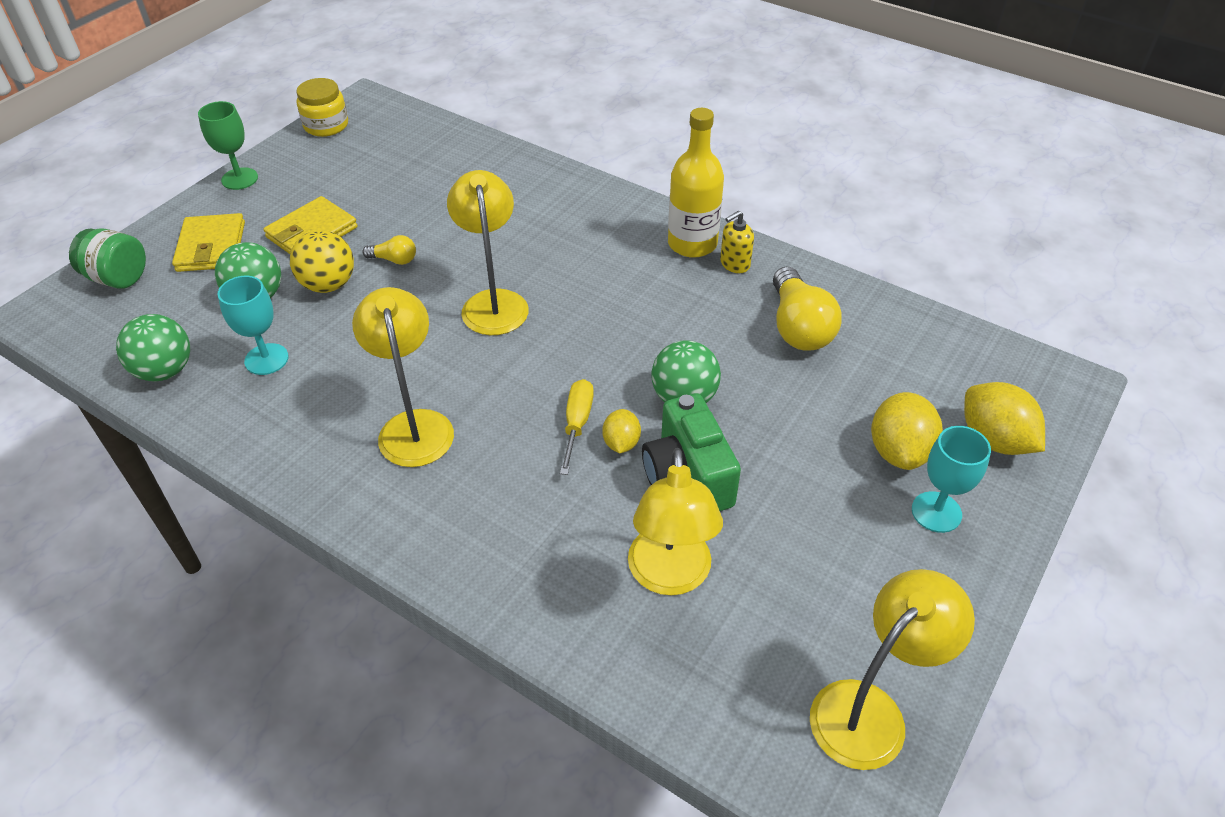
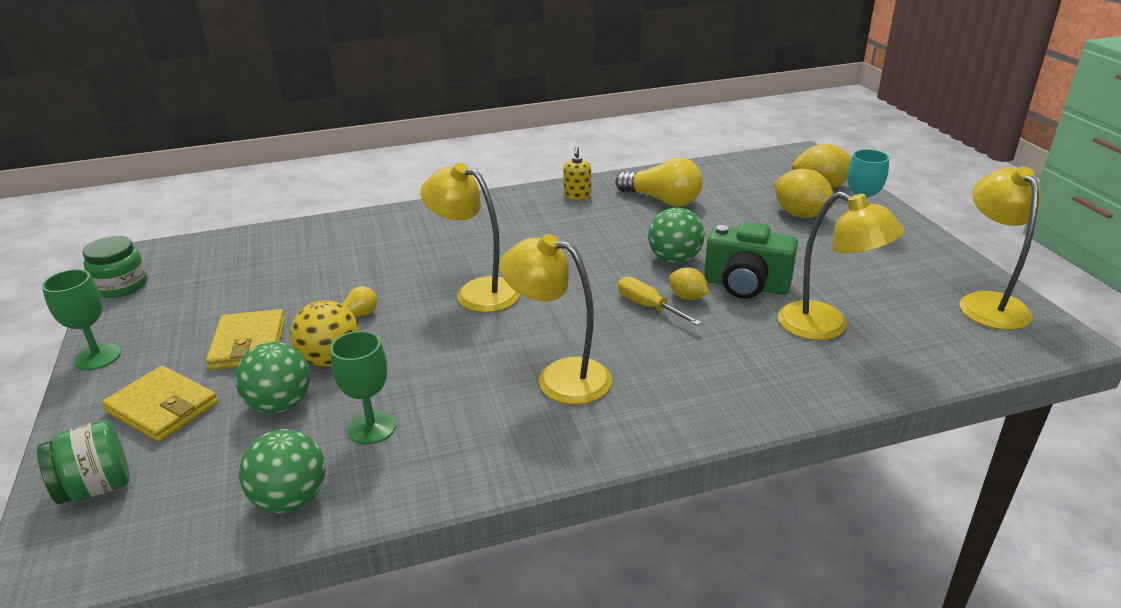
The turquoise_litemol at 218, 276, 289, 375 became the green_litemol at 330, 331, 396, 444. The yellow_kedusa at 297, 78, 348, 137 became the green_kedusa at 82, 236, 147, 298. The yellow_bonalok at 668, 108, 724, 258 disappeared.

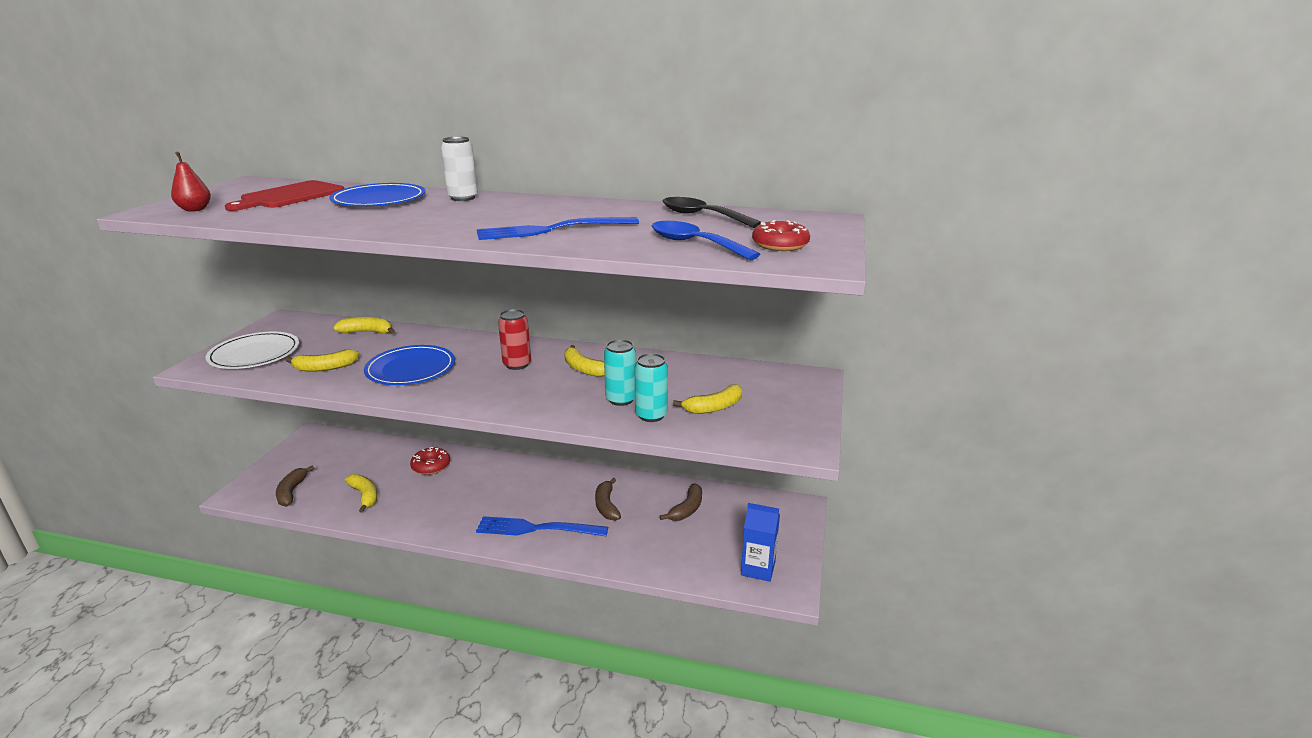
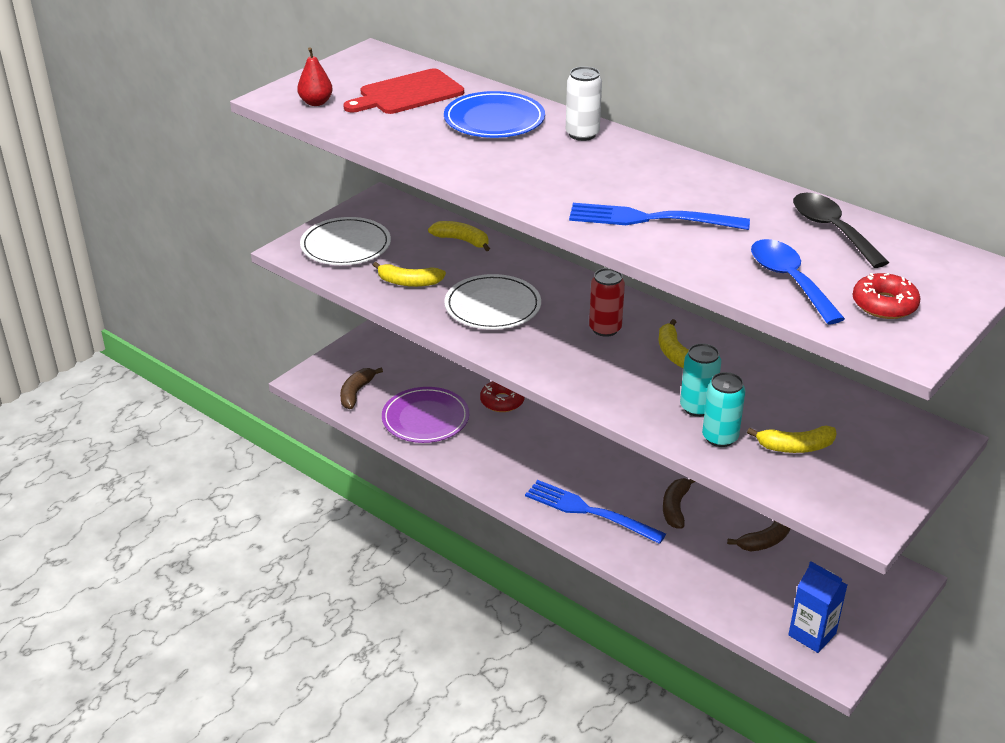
The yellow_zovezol at 345, 474, 377, 513 was replaced by the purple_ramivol at 382, 387, 469, 443. The blue_ramivol at 364, 345, 455, 385 became the white_ramivol at 444, 274, 541, 330.

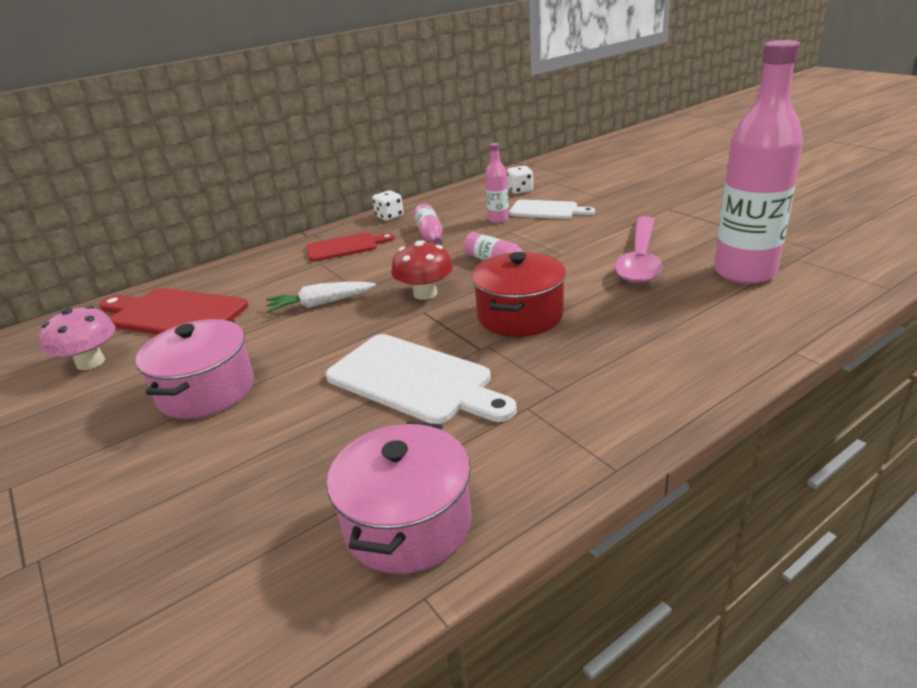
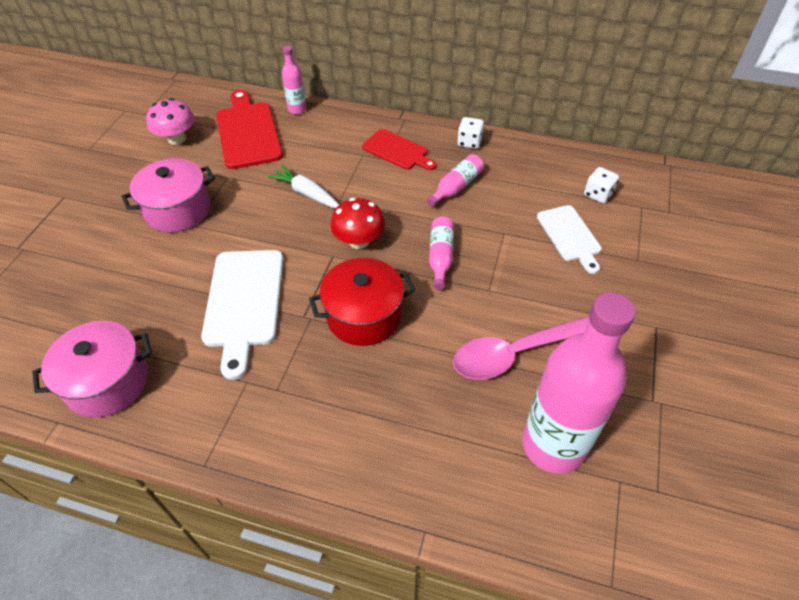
The pink_bonalok moved from 485, 143, 509, 223 to 282, 46, 306, 115.

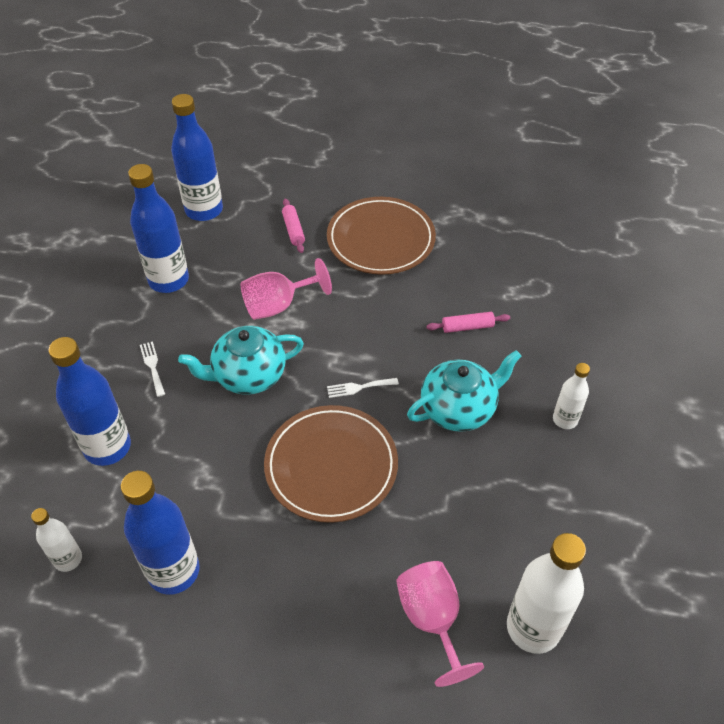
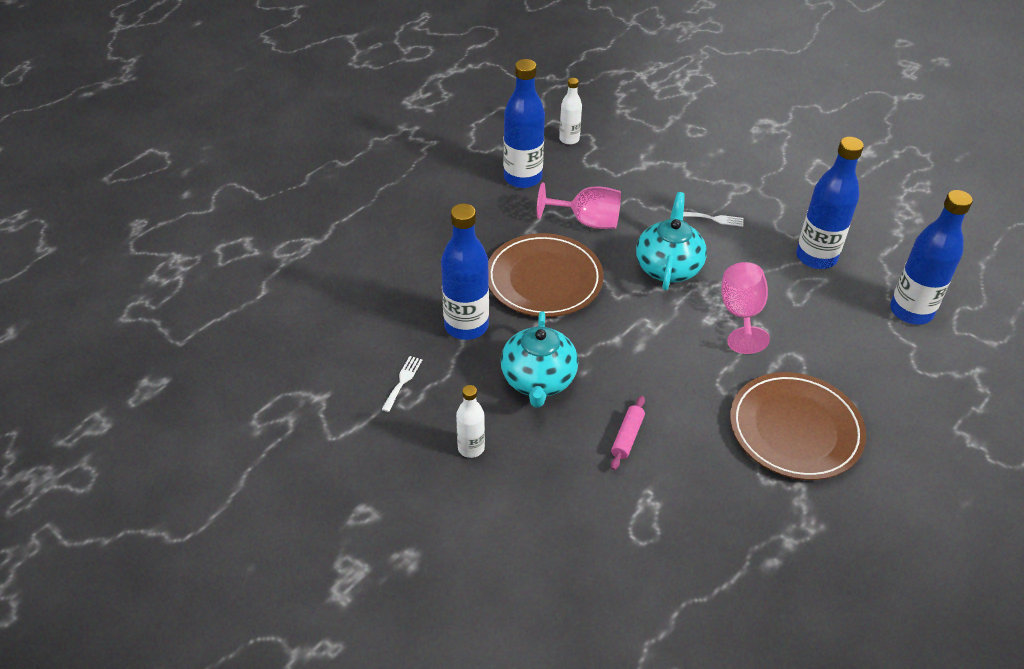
The blue_bonalok moved from 48, 337, 131, 466 to 441, 204, 489, 340. The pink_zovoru at 282, 199, 305, 253 disappeared. The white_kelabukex moved from 327, 378, 399, 398 to 382, 356, 422, 412. The pink_litemol moved from 396, 561, 484, 687 to 537, 183, 621, 229. The white_bonalok at 507, 533, 586, 654 disappeared.

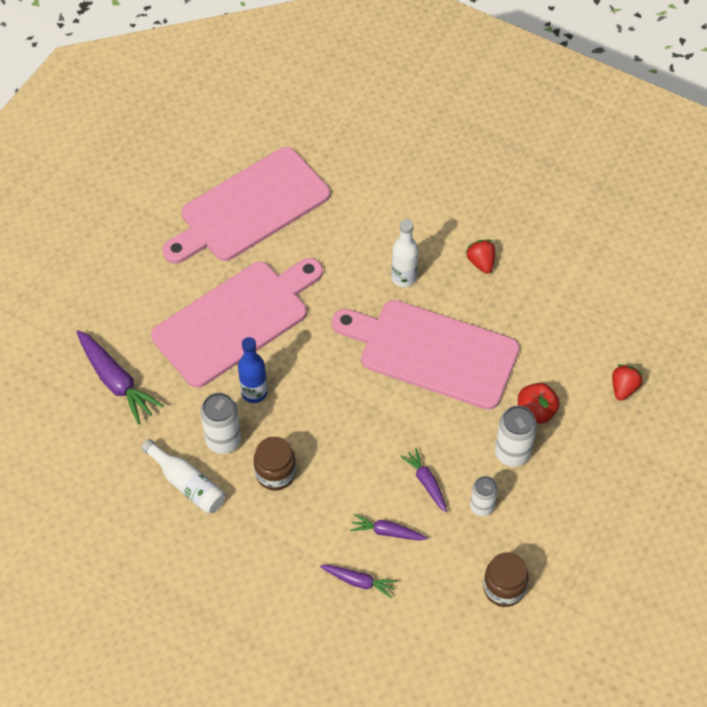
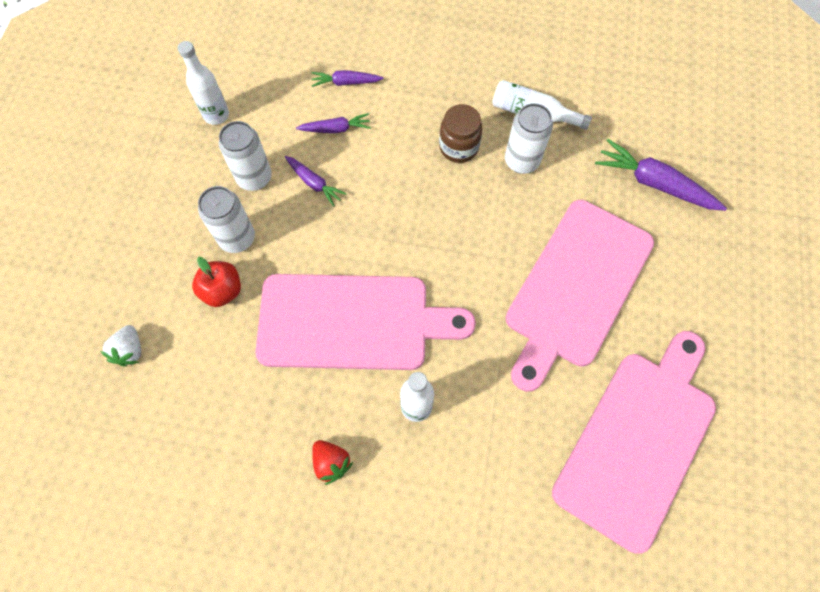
The blue_bonalok at 238, 337, 267, 403 disappeared. The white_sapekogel at 470, 476, 498, 516 changed to 1.51 times the size. The brown_kedusa at 483, 552, 529, 607 was replaced by the white_bonalok at 178, 41, 229, 125. The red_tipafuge at 612, 365, 643, 401 became the white_tipafuge at 100, 325, 141, 367.

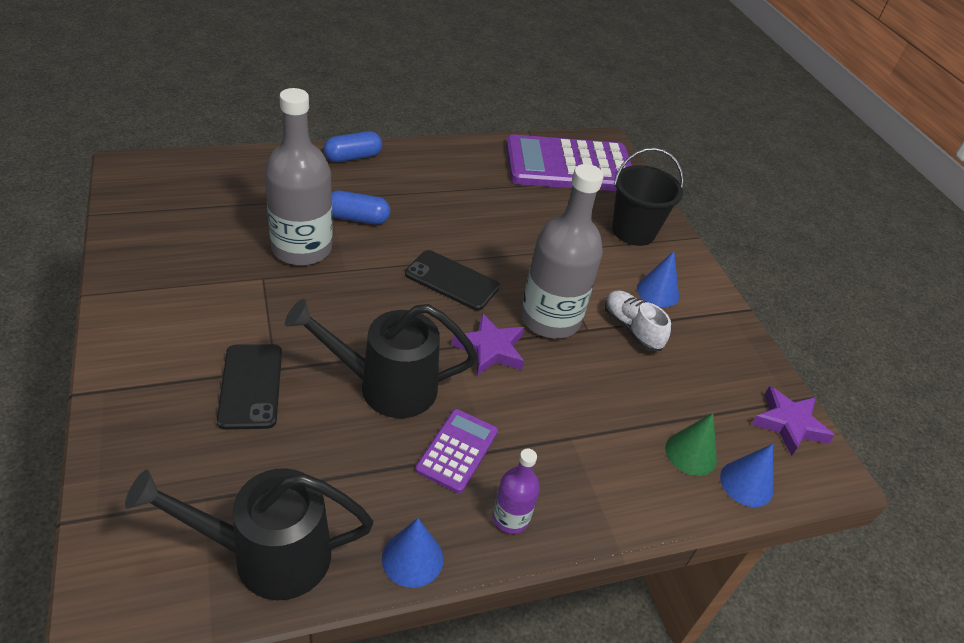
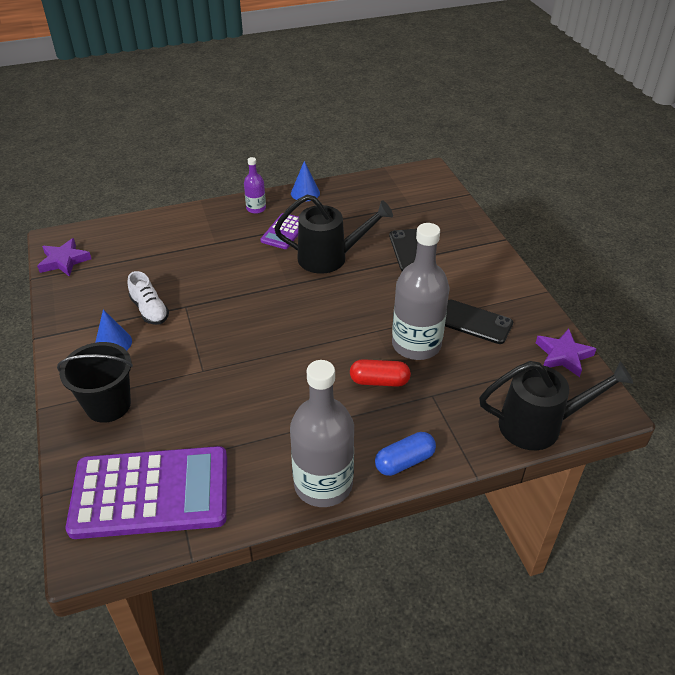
The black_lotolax moved from 125, 468, 373, 601 to 479, 361, 633, 450. The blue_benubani at 331, 191, 390, 224 became the red_benubani at 350, 359, 411, 387. The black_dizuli moved from 405, 250, 500, 310 to 445, 300, 513, 344. The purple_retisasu moved from 452, 313, 524, 376 to 536, 329, 596, 377. The grey_bonalok moved from 521, 164, 604, 339 to 290, 360, 354, 507. The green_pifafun at 666, 413, 717, 476 disappeared. The blue_pifafun at 720, 444, 773, 507 disappeared.

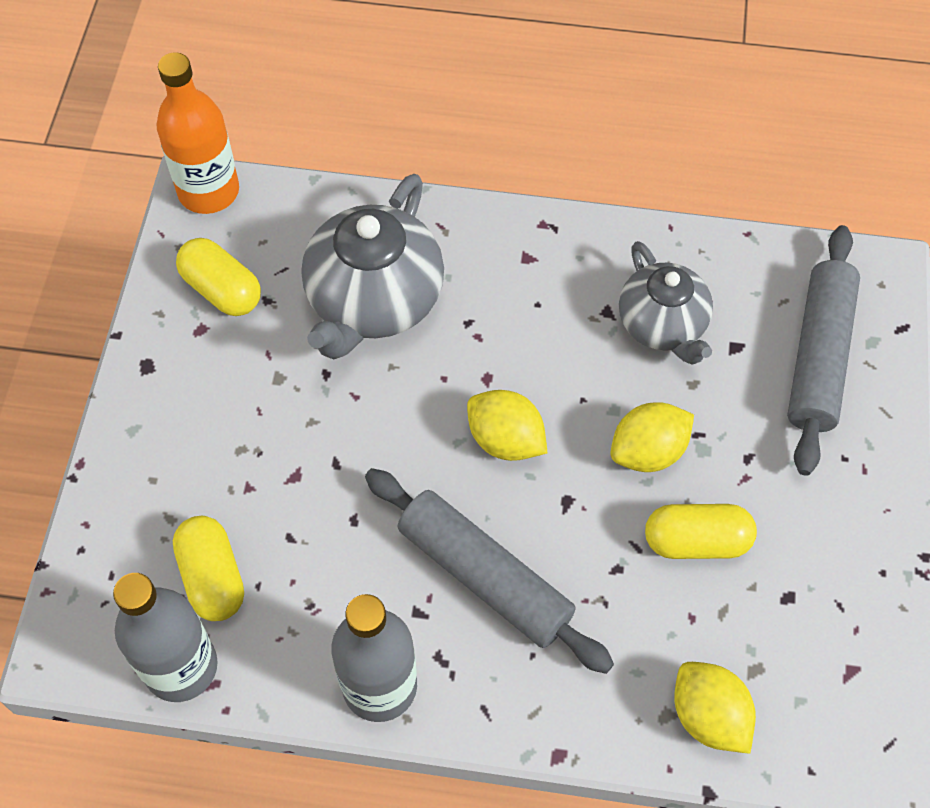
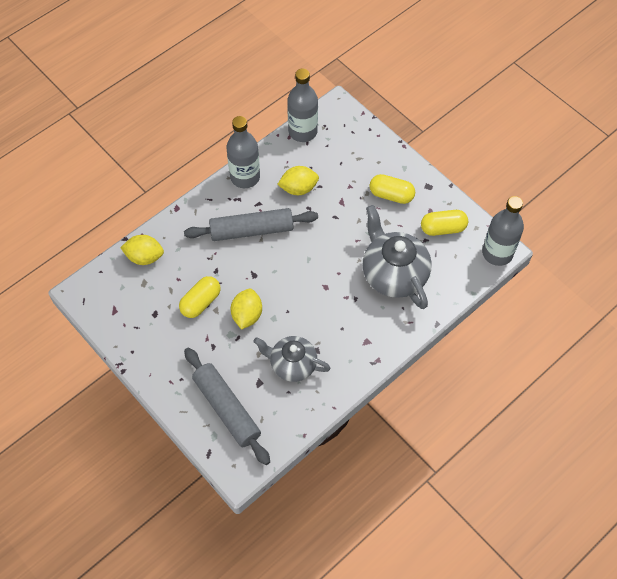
The orange_bonalok at 157, 52, 239, 214 became the grey_bonalok at 482, 196, 524, 266. The yellow_benubani moved from 173, 516, 244, 621 to 370, 174, 415, 204. The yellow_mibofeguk moved from 467, 390, 547, 461 to 277, 166, 319, 195.

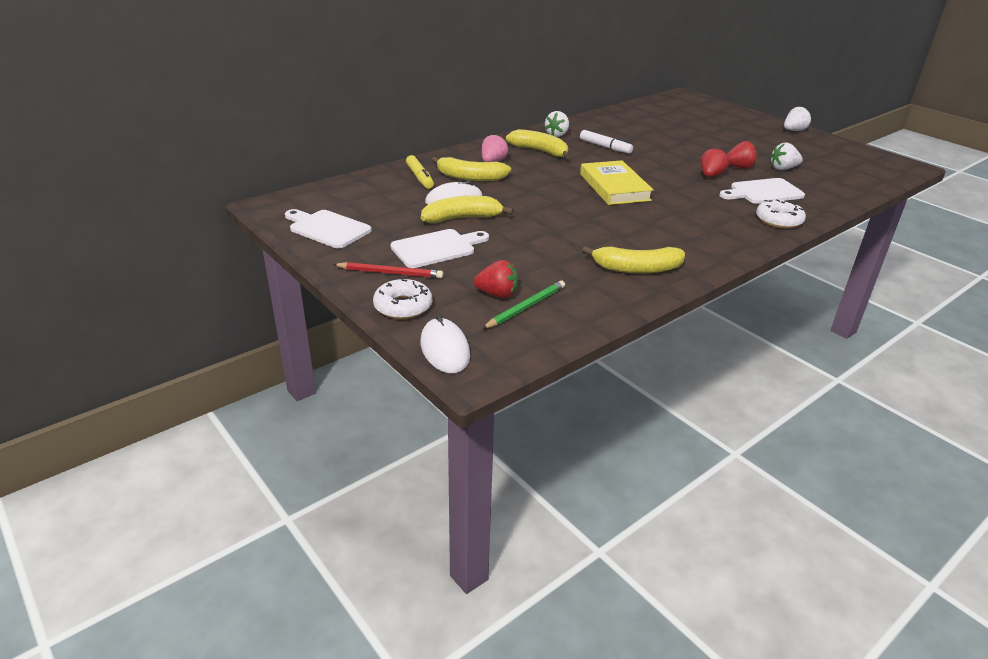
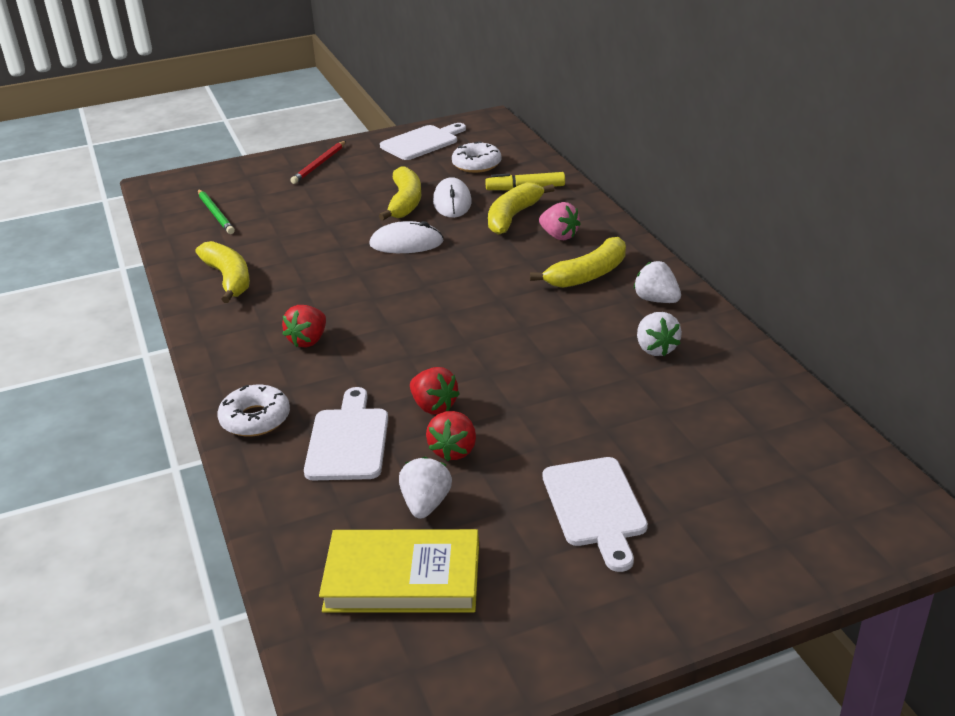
The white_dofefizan moved from 373, 277, 432, 319 to 452, 142, 501, 173. The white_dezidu moved from 390, 229, 489, 268 to 543, 457, 648, 572. The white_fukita moved from 421, 315, 470, 373 to 369, 221, 444, 253. The red_tipafuge moved from 473, 260, 518, 298 to 282, 305, 326, 348. The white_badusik at 580, 130, 633, 153 disappeared. The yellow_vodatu moved from 580, 160, 654, 205 to 319, 529, 479, 613. The yellow_zovezol at 582, 246, 685, 274 turned 135 degrees clockwise. The white_tipafuge moved from 784, 107, 811, 131 to 637, 312, 682, 356.

